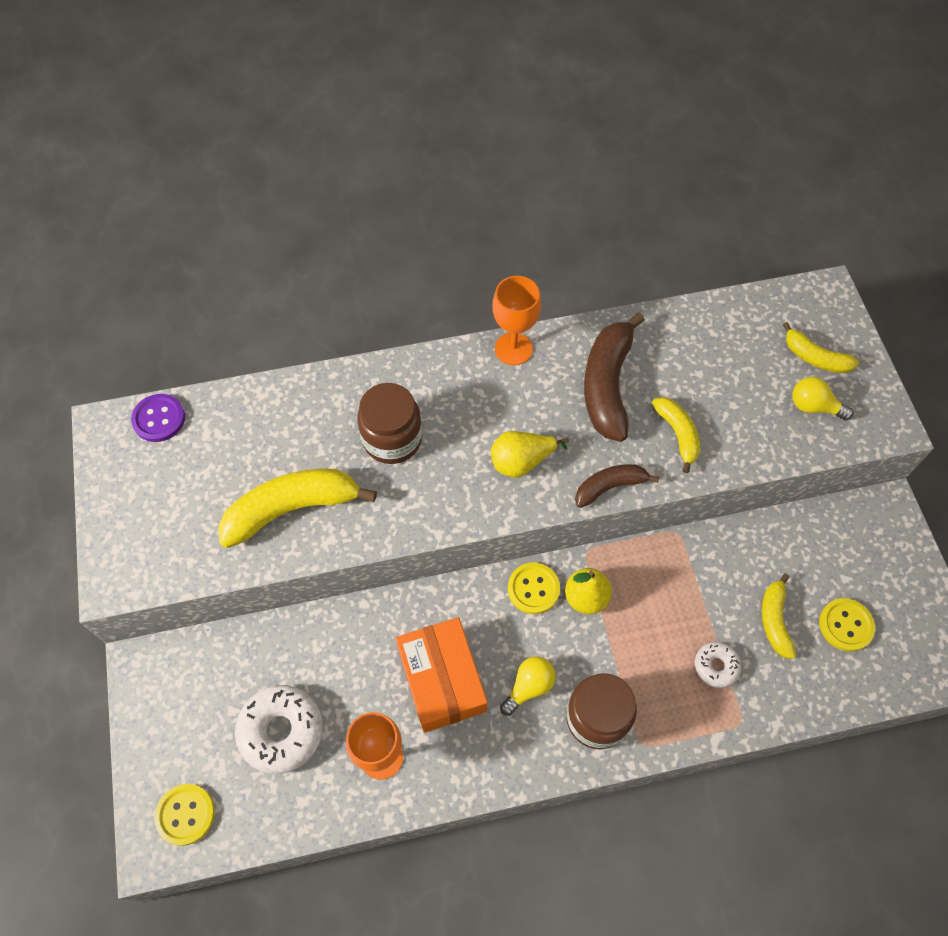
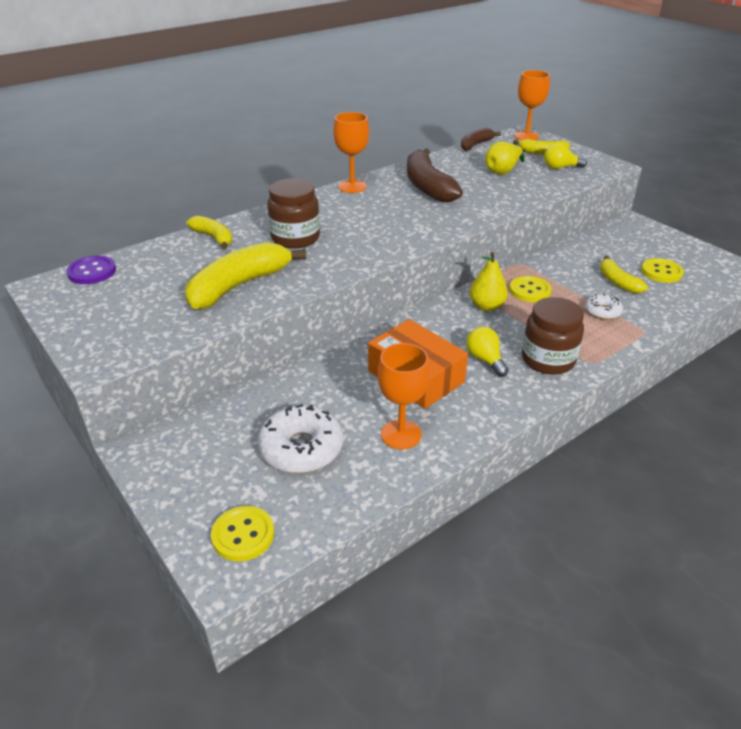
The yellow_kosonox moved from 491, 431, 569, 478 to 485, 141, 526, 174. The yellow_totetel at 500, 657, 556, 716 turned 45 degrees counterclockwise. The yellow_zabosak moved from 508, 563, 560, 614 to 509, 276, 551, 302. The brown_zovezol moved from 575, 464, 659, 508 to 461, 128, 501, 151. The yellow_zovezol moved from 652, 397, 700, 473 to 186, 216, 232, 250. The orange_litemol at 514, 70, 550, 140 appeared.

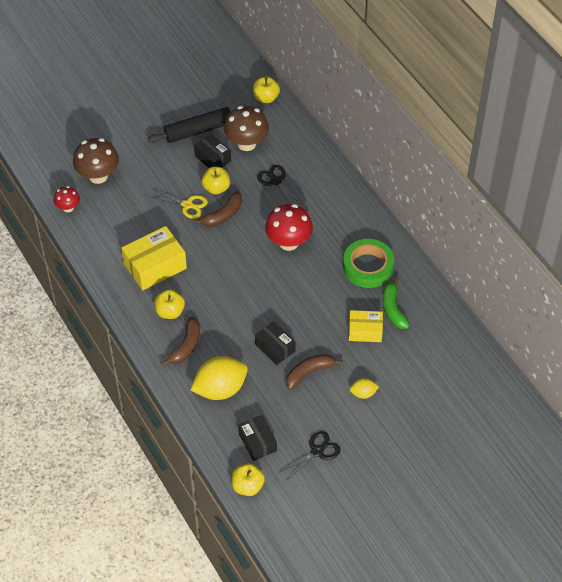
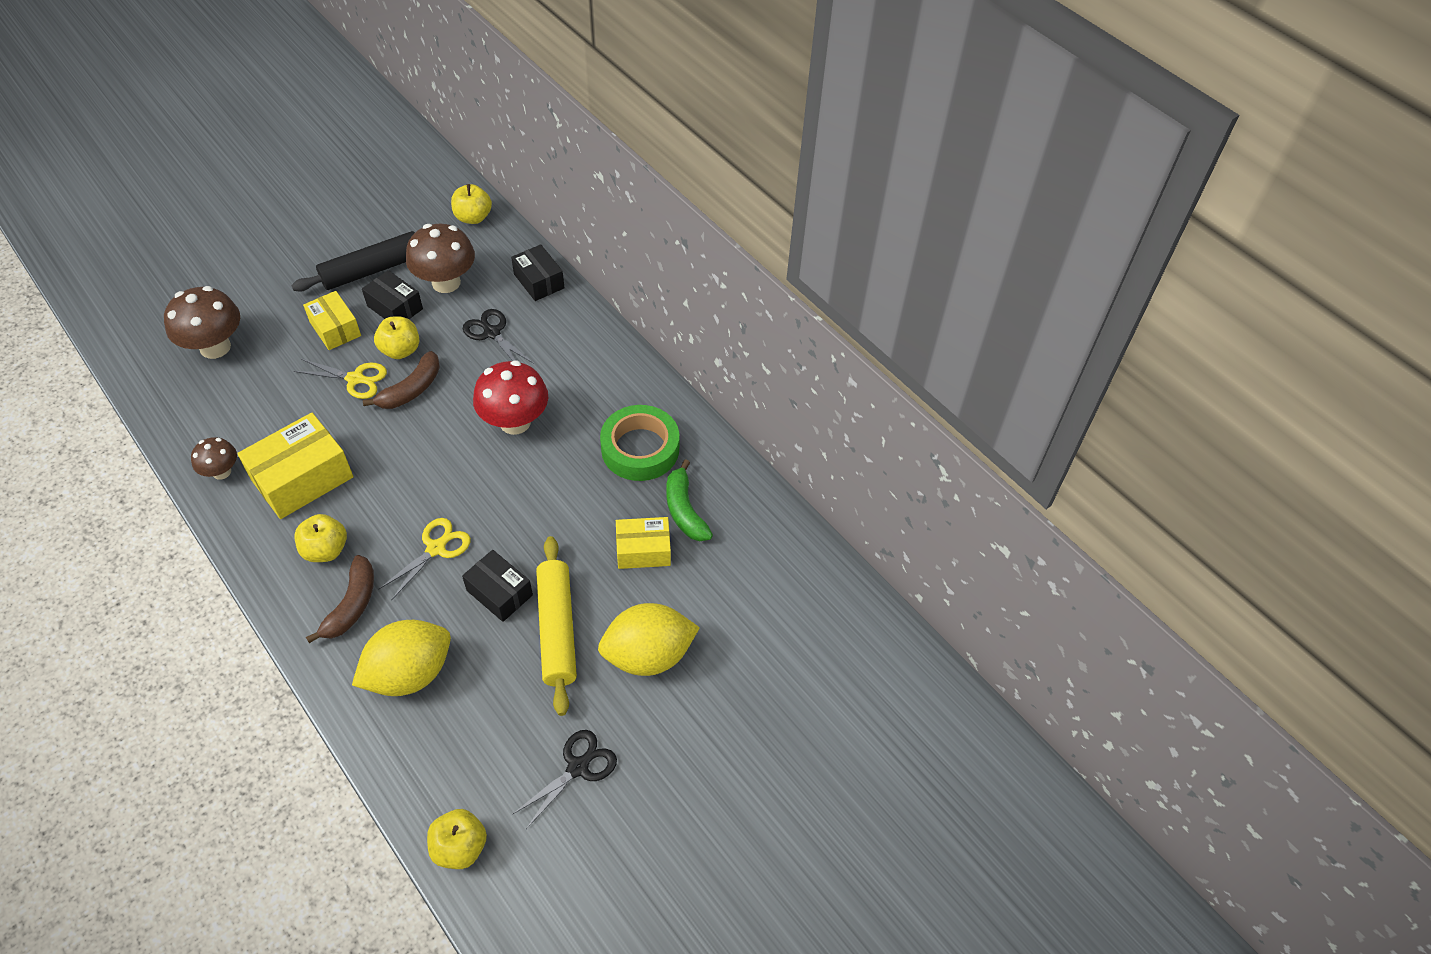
The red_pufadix at 54, 186, 80, 212 disappeared. The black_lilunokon moved from 238, 415, 277, 461 to 511, 244, 565, 301. The brown_zovezol at 286, 354, 343, 390 was replaced by the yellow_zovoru at 536, 536, 577, 716. The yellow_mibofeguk at 350, 378, 379, 399 changed to 2.08 times the size. The brown_pufadix at 191, 437, 237, 480 appeared. The yellow_lilunokon at 303, 291, 361, 350 appeared. The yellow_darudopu at 378, 518, 471, 601 appeared.

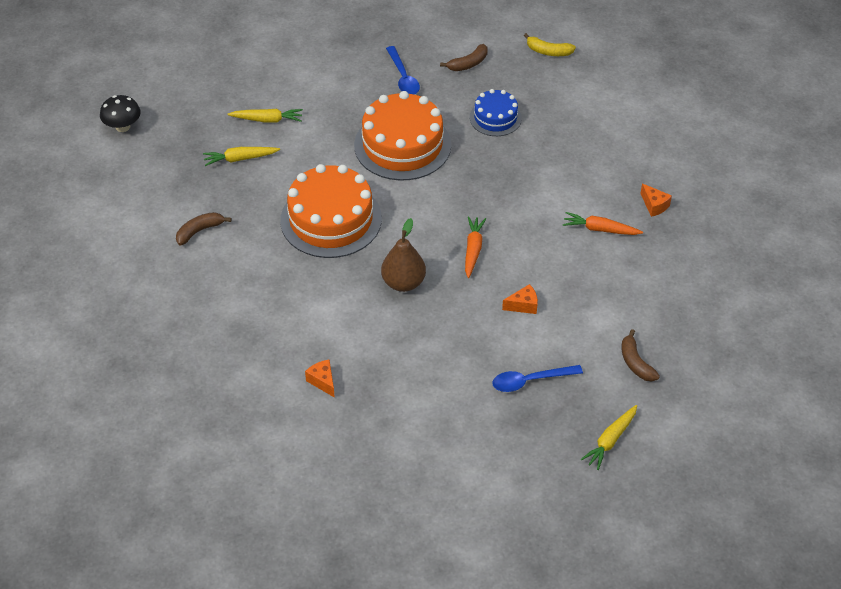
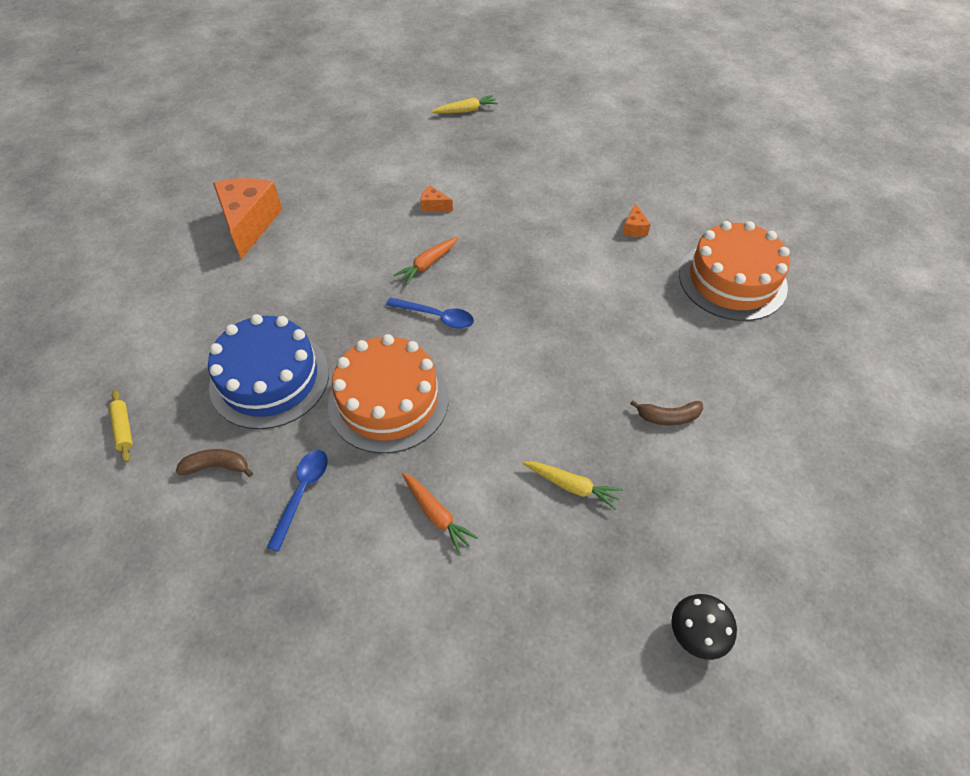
The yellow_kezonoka at 228, 109, 303, 123 disappeared. The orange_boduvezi moved from 280, 164, 382, 258 to 679, 221, 790, 321. The brown_kosonox at 381, 218, 426, 292 disappeared. The blue_boduvezi at 470, 89, 522, 136 changed to 1.83 times the size. The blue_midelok moved from 492, 365, 583, 392 to 386, 298, 474, 329. The yellow_zovezol at 524, 33, 576, 56 was replaced by the yellow_zovoru at 109, 390, 133, 462. The orange_kezonoka moved from 563, 212, 643, 235 to 402, 473, 478, 554. The brown_zovezol at 621, 329, 660, 382 disappeared. The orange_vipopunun at 640, 184, 672, 217 changed to 2.37 times the size.

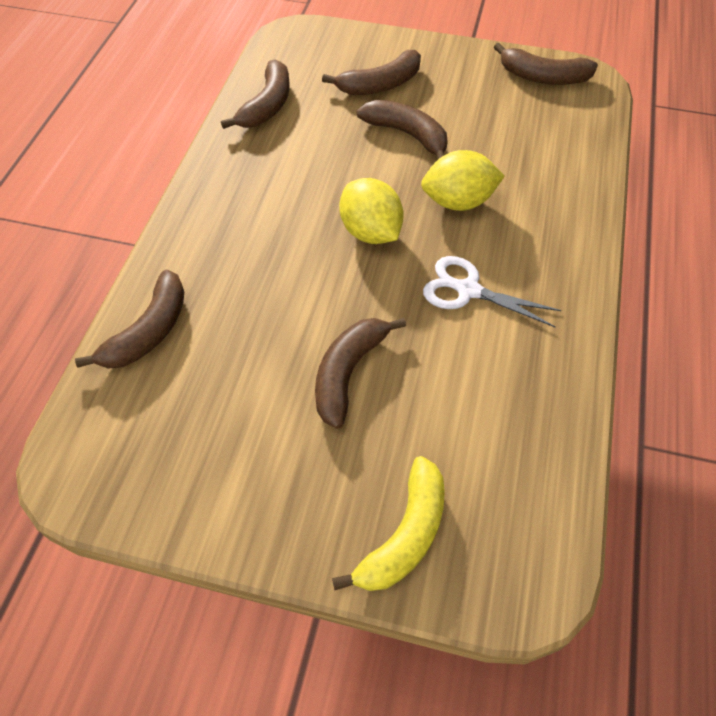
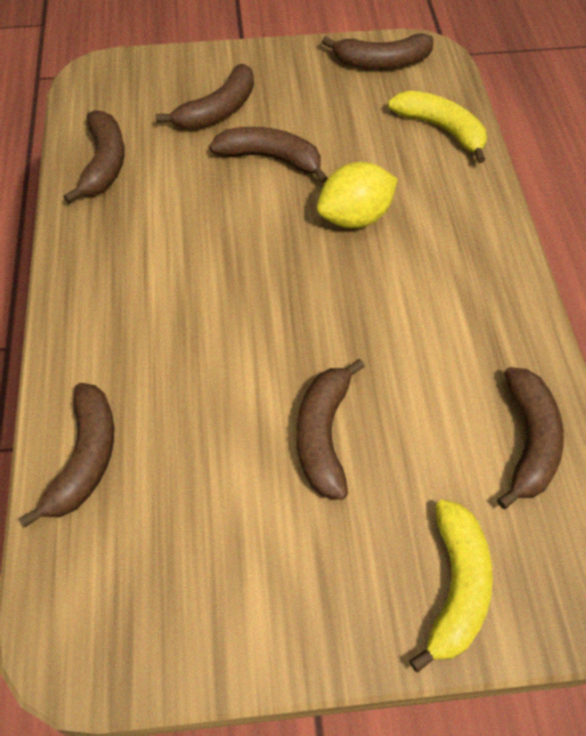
The yellow_mibofeguk at 339, 178, 404, 244 disappeared. The white_darudopu at 423, 256, 561, 327 disappeared. The yellow_zovezol at 388, 91, 487, 163 appeared. The brown_zovezol at 497, 367, 564, 509 appeared.

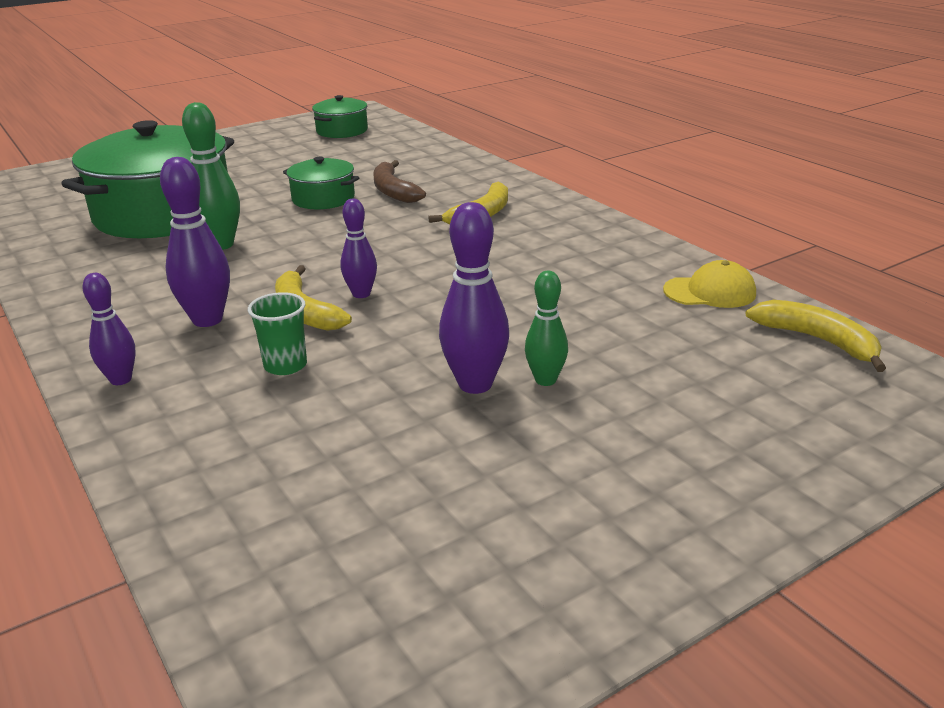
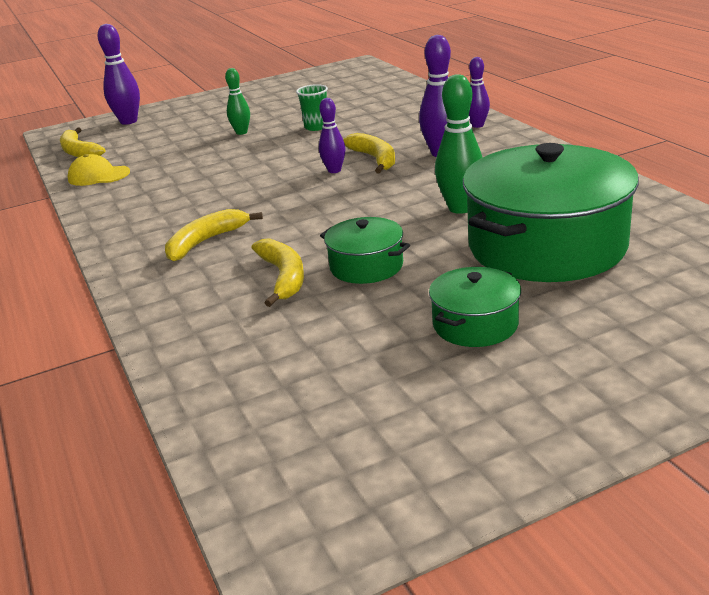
The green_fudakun moved from 248, 292, 307, 375 to 296, 84, 328, 131. The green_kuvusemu moved from 312, 95, 368, 138 to 429, 267, 521, 347. The brown_zovezol at 373, 160, 426, 203 became the yellow_zovezol at 252, 238, 304, 307. The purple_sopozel moved from 439, 202, 509, 394 to 98, 24, 140, 125.

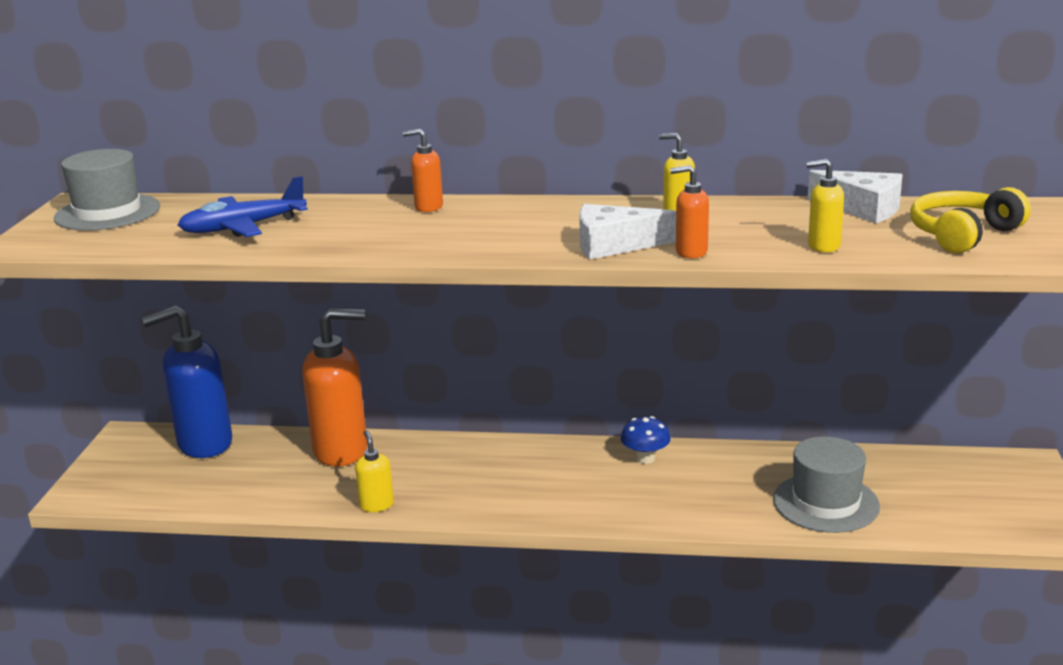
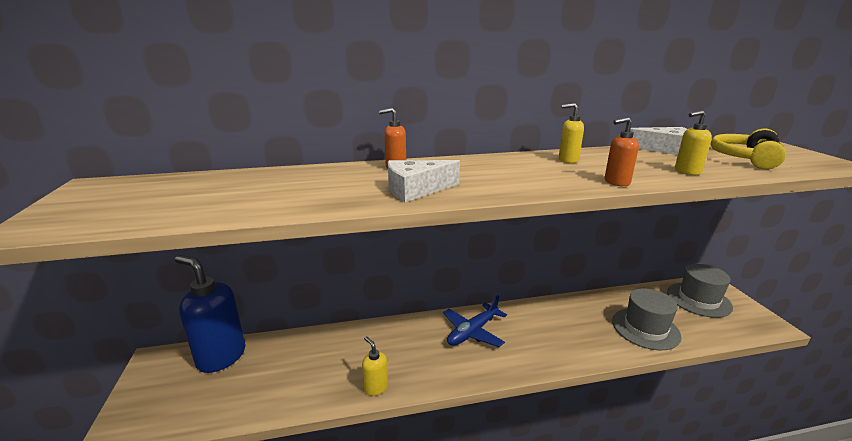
The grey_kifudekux moved from 54, 149, 160, 231 to 667, 264, 733, 318. The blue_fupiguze at 141, 305, 232, 458 turned 75 degrees clockwise. The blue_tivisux moved from 178, 176, 308, 237 to 443, 295, 507, 347. The orange_fupiguze at 302, 308, 367, 467 disappeared. The white_vipopunun moved from 579, 204, 676, 259 to 388, 160, 460, 202. The blue_pufadix at 621, 416, 670, 464 disappeared.

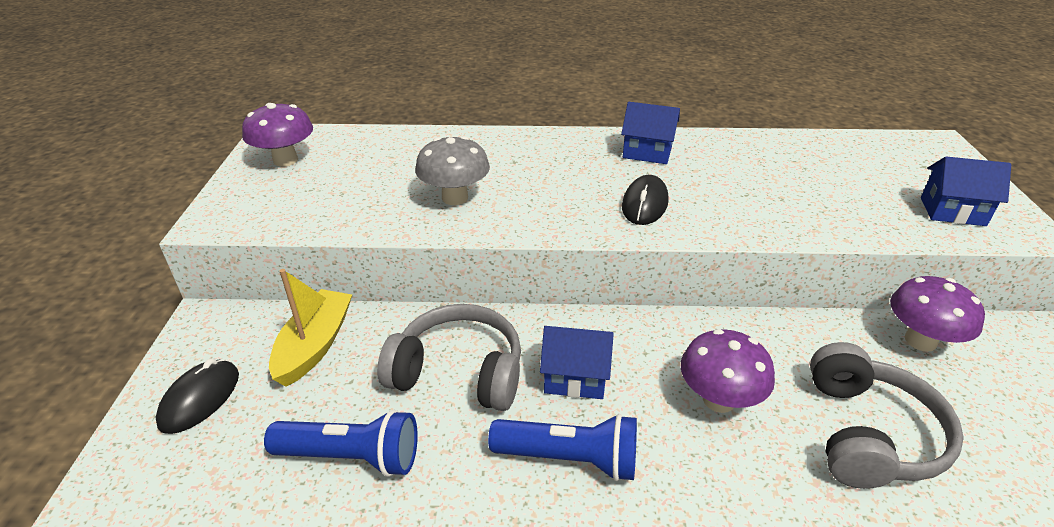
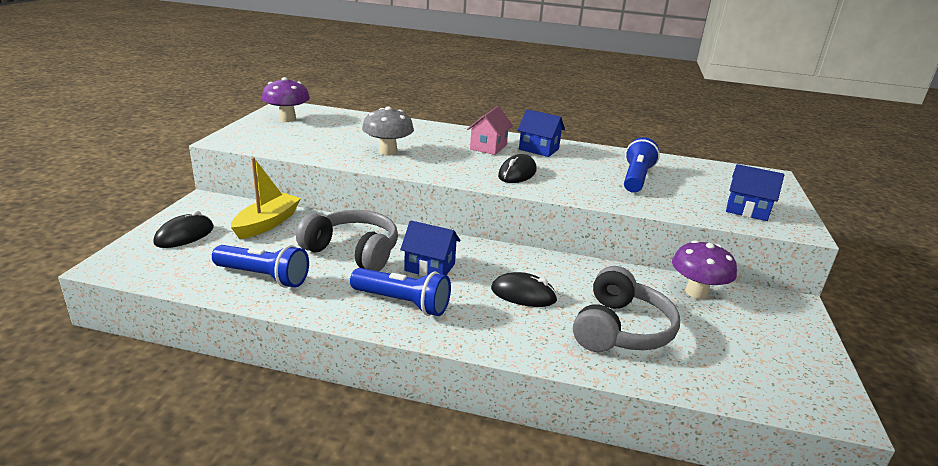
The purple_pufadix at 681, 329, 775, 413 was replaced by the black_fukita at 491, 272, 558, 307. The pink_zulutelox at 467, 106, 513, 155 appeared. The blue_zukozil at 624, 137, 660, 193 appeared.

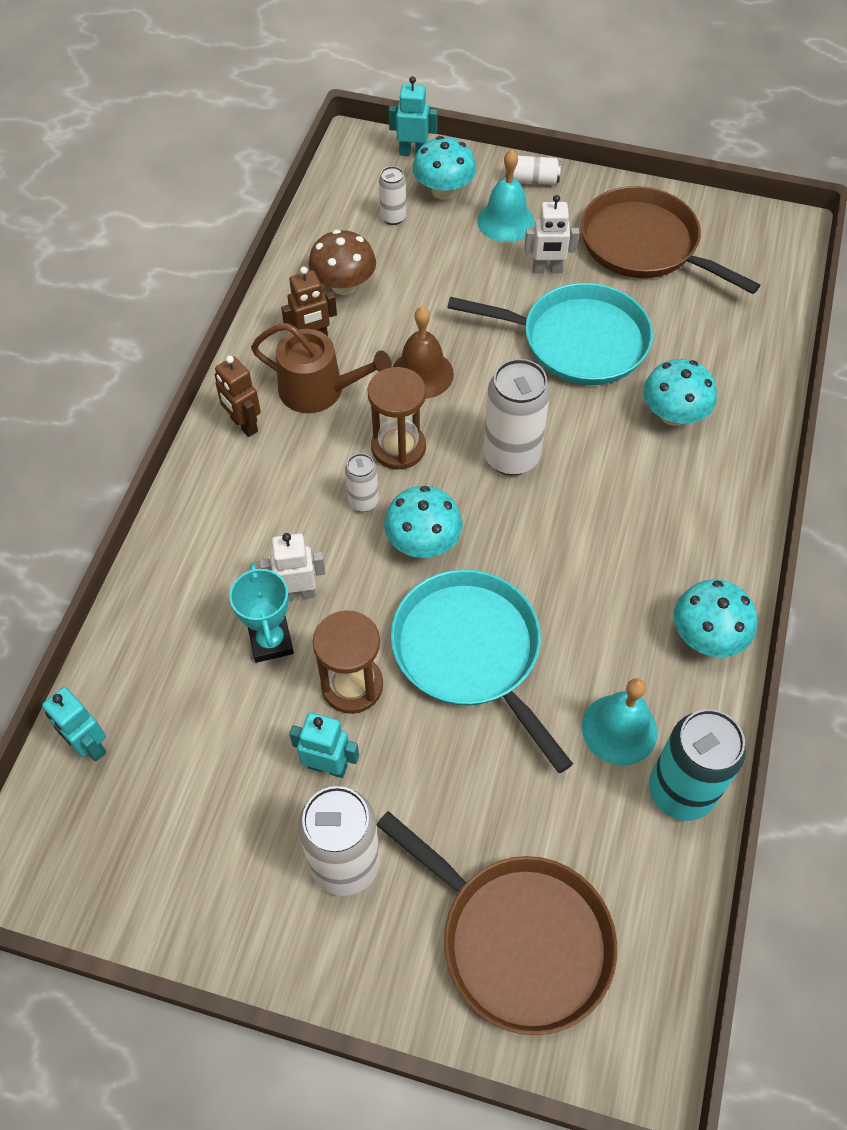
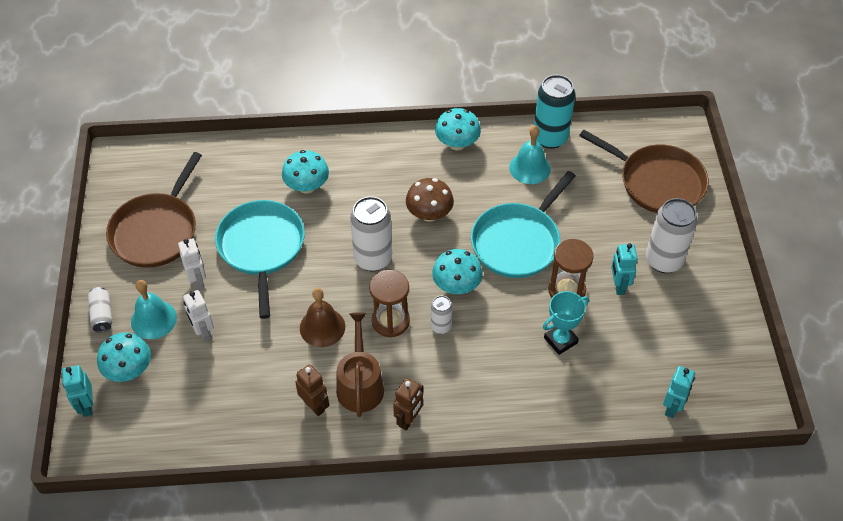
The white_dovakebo moved from 259, 533, 326, 601 to 183, 290, 214, 342. The brown_pufadix moved from 308, 230, 376, 295 to 406, 178, 454, 222. The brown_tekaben at 376, 811, 617, 1035 turned 105 degrees clockwise. The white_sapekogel at 379, 166, 406, 225 disappeared.

